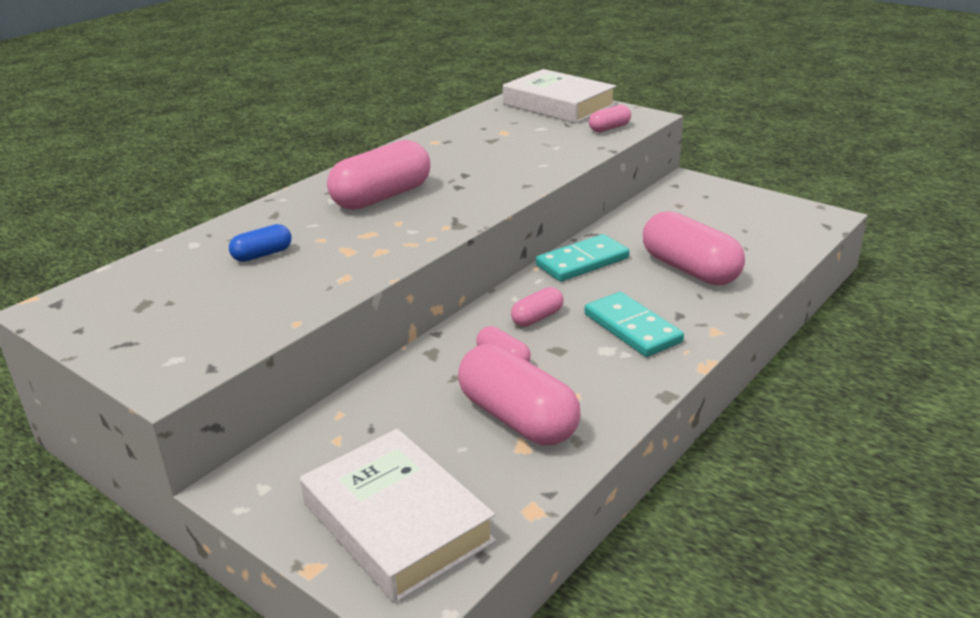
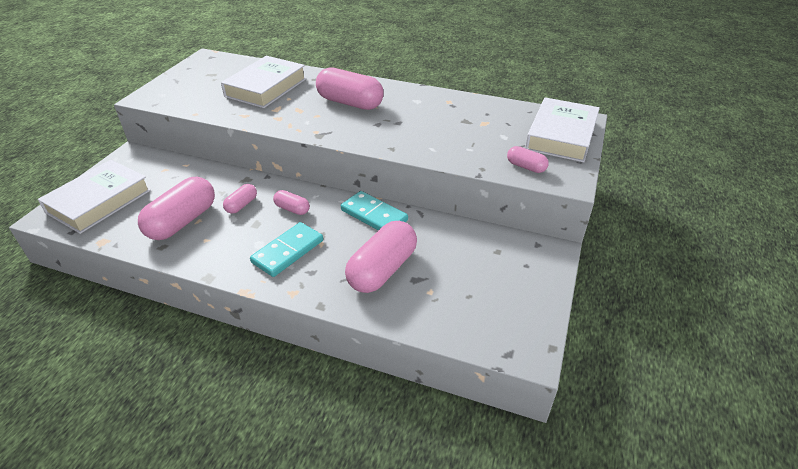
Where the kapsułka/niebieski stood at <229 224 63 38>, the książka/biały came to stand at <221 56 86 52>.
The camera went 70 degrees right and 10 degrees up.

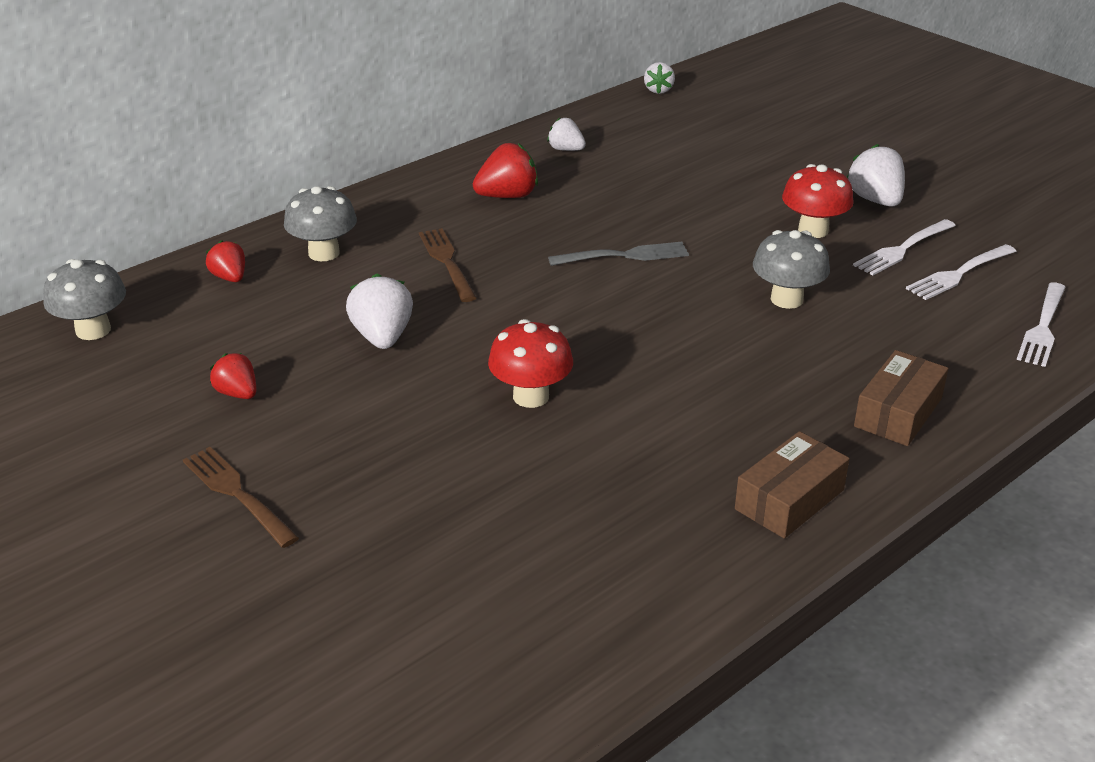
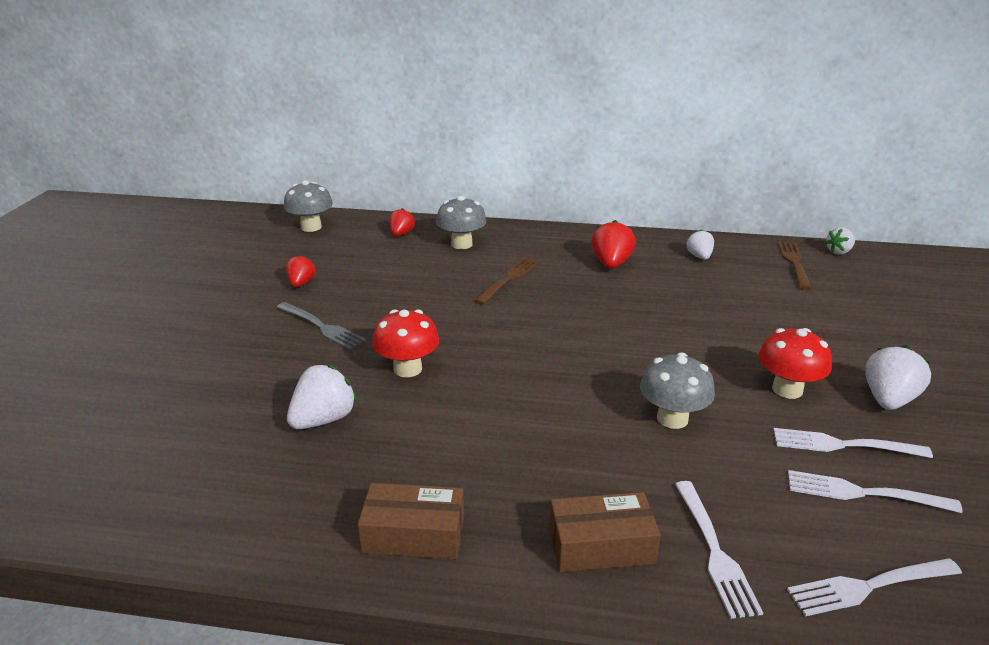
The widelec/brązowy ended up elsewhere, having gone from <183 447 116 101> to <778 242 34 48>.
The truskawka/biały ended up elsewhere, having gone from <346 273 67 76> to <287 364 70 65>.
The truskawka/czerwony at <473 143 65 55> ended up facing another way, 105 degrees counterclockwise from before.
The widelec/szary ended up elsewhere, having gone from <548 241 141 25> to <276 302 90 48>.
The second view gained the widelec/biały at <675 481 88 138>.
The camera went 50 degrees right and 5 degrees down.

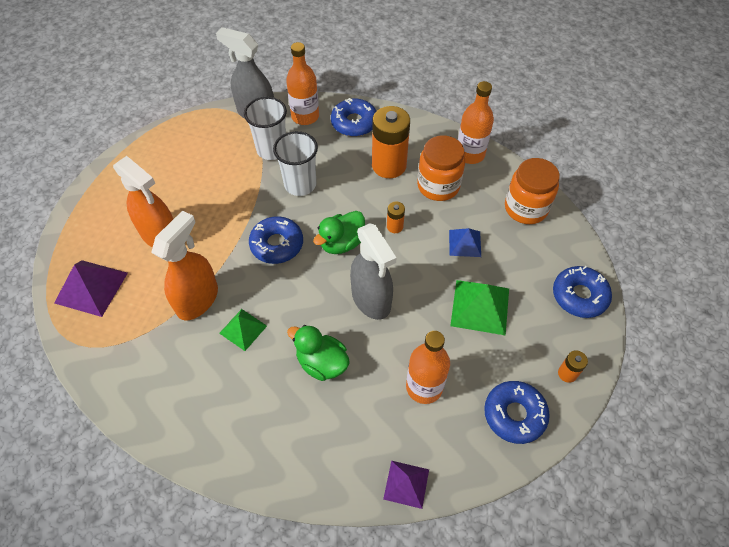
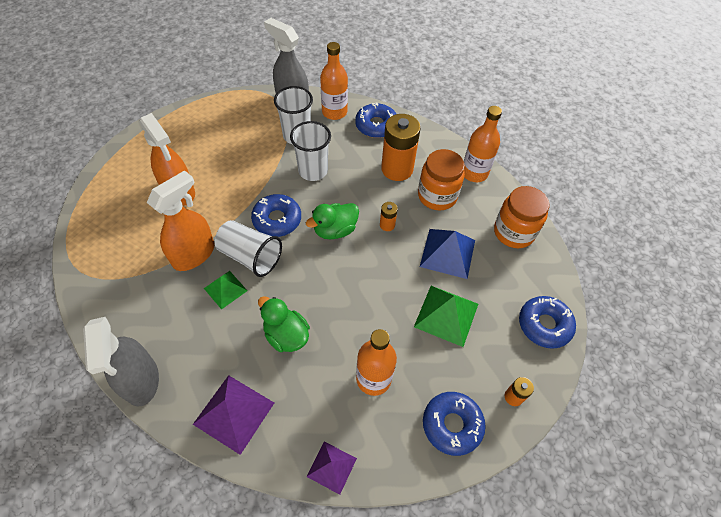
The piramida/fioletowy ended up elsewhere, having gone from <54 260 74 57> to <193 375 81 80>.
The spryskiwacz/szary ended up elsewhere, having gone from <350 223 46 97> to <83 317 76 90>.
The size of the piramida/niebieski at <449 228 32 29> changed by a factor of 1.62.
The second view gained the szklanka/biały at <215 220 67 57>.
The camera went 10 degrees right and 0 degrees up.

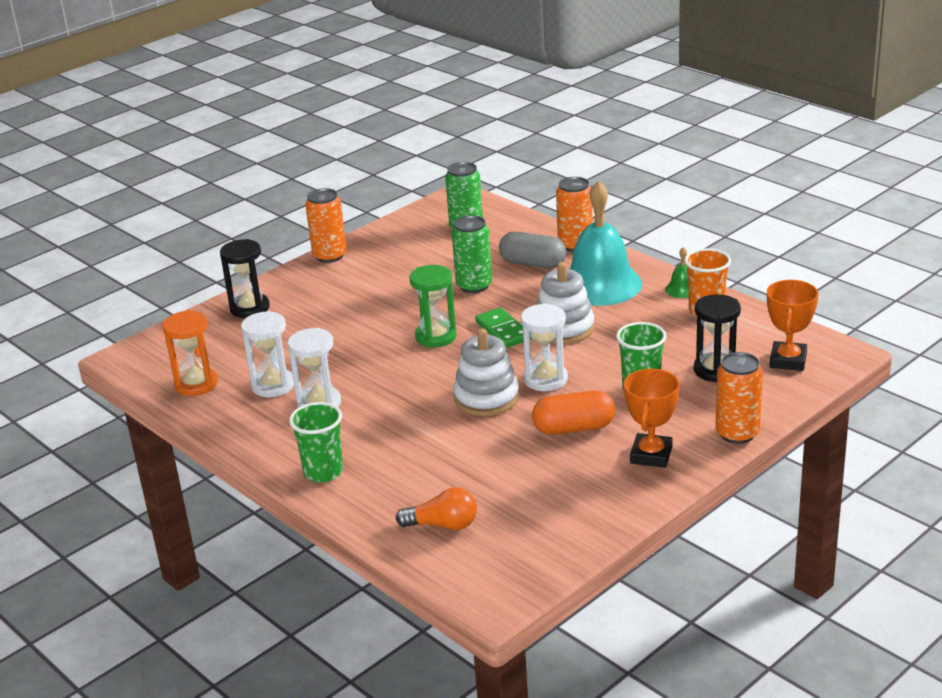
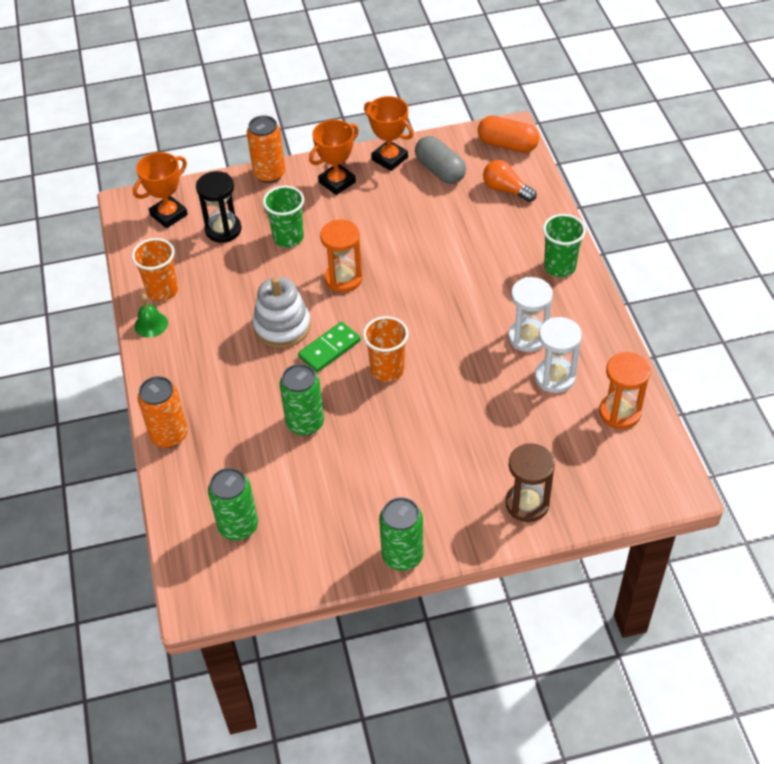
What was the klepsydra/czarny at <220 239 49 79> turned into the klepsydra/brązowy at <505 443 50 79>.
What was the puszka/pomarańczowy at <305 188 42 75> turned into the puszka/zielony at <379 497 44 74>.
Where the klepsydra/zielony stood at <409 265 48 83>, the szklanka/pomarańczowy came to stand at <363 316 45 66>.
The second view lost the zabawka nakładanka/biały at <453 329 66 87>.
The kostka domina/zielony at <475 308 56 40> ended up facing another way, 45 degrees clockwise from before.
The kapsułka/szary ended up elsewhere, having gone from <499 232 68 36> to <415 136 51 48>.
What was the klepsydra/biały at <521 303 47 88> turned into the klepsydra/pomarańczowy at <320 220 42 73>.
The kapsułka/pomarańczowy ended up elsewhere, having gone from <532 391 83 44> to <478 115 61 38>.
The second view lost the dzwonek/turkusowy at <570 180 72 126>.
The second view gained the puchar/pomarańczowy at <364 96 49 75>.
The camera went 150 degrees left and 20 degrees up.

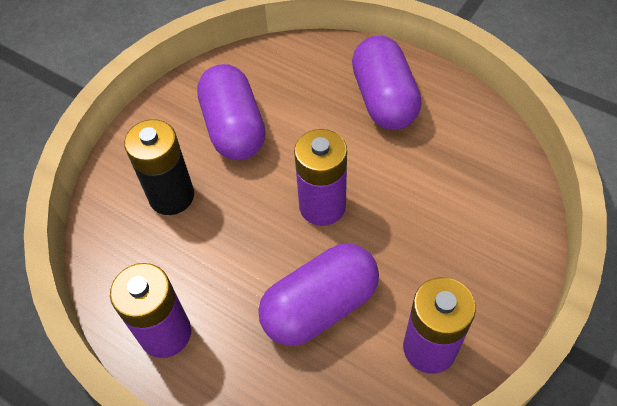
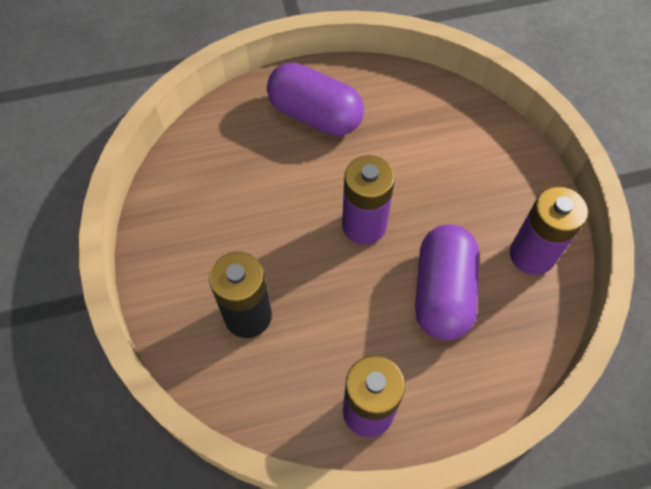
The second view lost the kapsułka/fioletowy at <197 64 69 96>.
The camera went 50 degrees left and 5 degrees up.

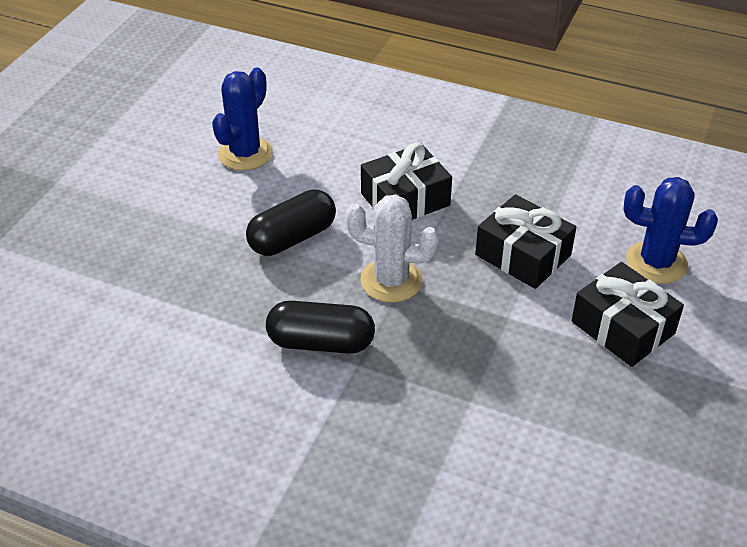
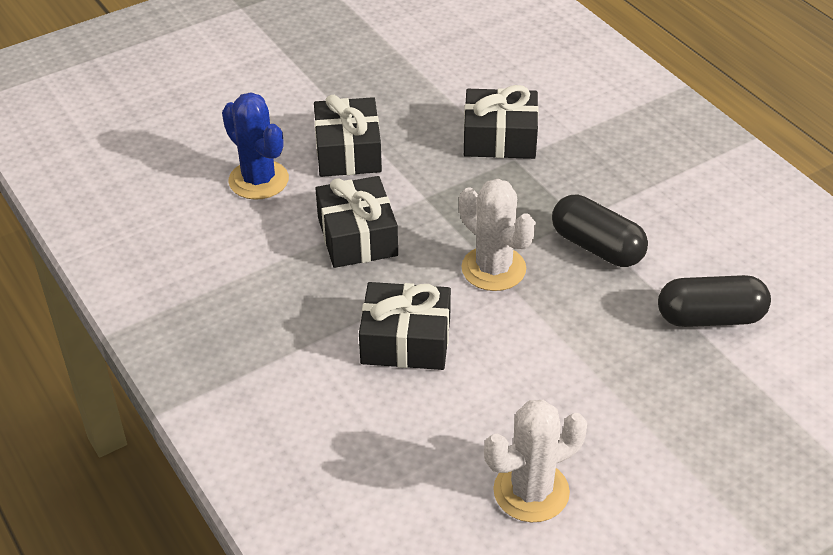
What was the kaktus/niebieski at <212 68 61 103> turned into the kaktus/biały at <484 400 103 122>.
The kapsułka/czarny ended up elsewhere, having gone from <246 189 90 67> to <658 275 113 52>.
The second view gained the prezent/czarny at <464 85 75 74>.
The camera went 145 degrees left and 0 degrees up.

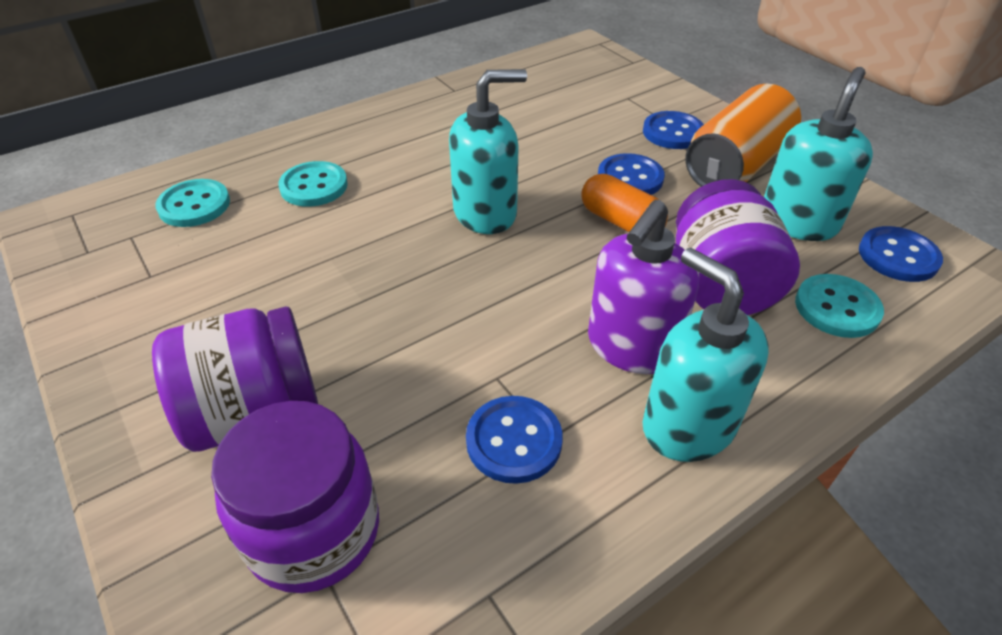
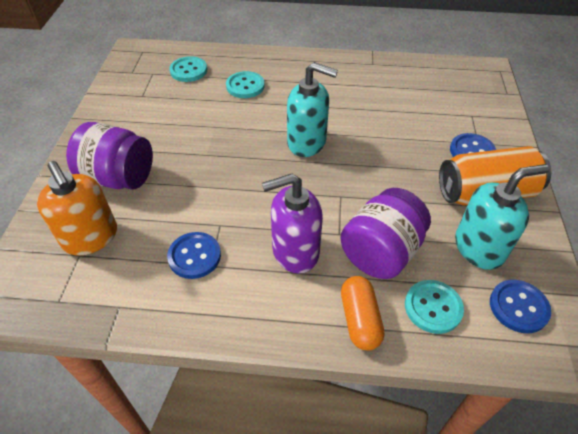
Where the słoik/fioletowy stood at <211 401 168 192>, the dozownik mydła/pomarańczowy came to stand at <37 161 80 95>.
The kapsułka/pomarańczowy ended up elsewhere, having gone from <581 174 87 58> to <341 276 43 75>.
The second view lost the guzik/niebieski at <598 153 67 42>.
The second view lost the dozownik mydła/turkusowy at <643 248 126 214>.
The camera went 40 degrees right and 5 degrees up.

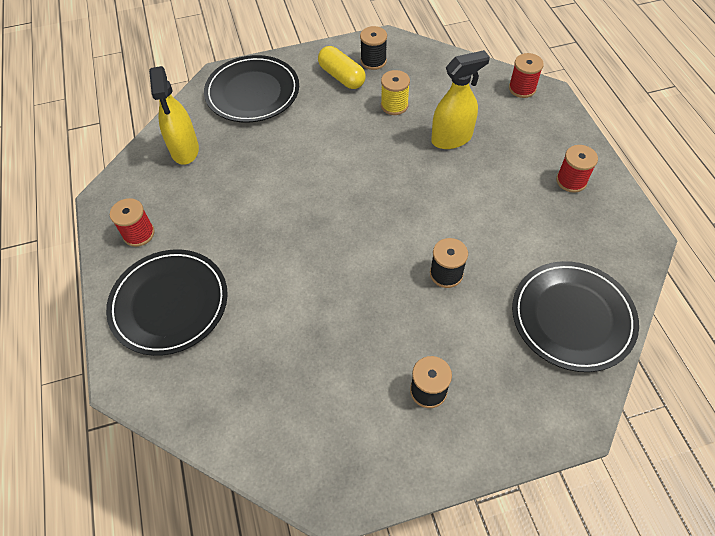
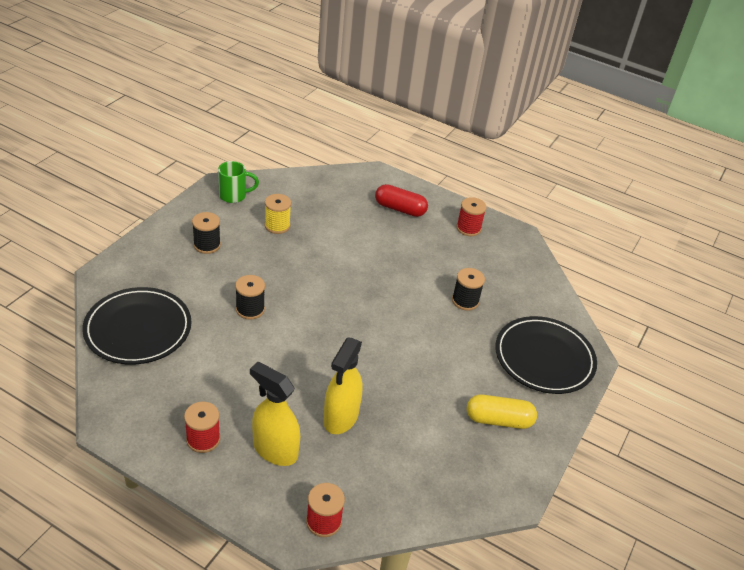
Where the talerz/czarny stood at <106 249 122 107>, the kapsułka/czerwony came to stand at <375 184 53 33>.
The spryskiwacz/żółty ended up elsewhere, having gone from <149 66 50 99> to <250 362 50 104>.
The szpulka/czarny ended up elsewhere, having gone from <360 26 27 44> to <452 268 33 43>.
The szpulka/żółty ended up elsewhere, having gone from <381 70 29 45> to <264 194 27 40>.
The second view gained the kubek/zielony at <218 161 41 42>.
The camera went 130 degrees right and 15 degrees down.

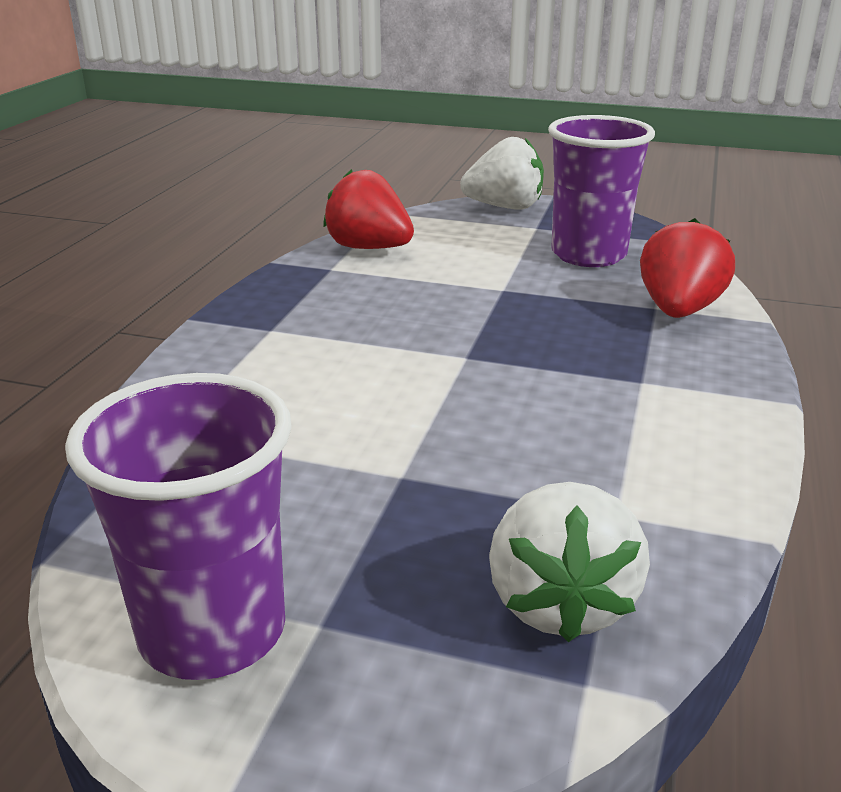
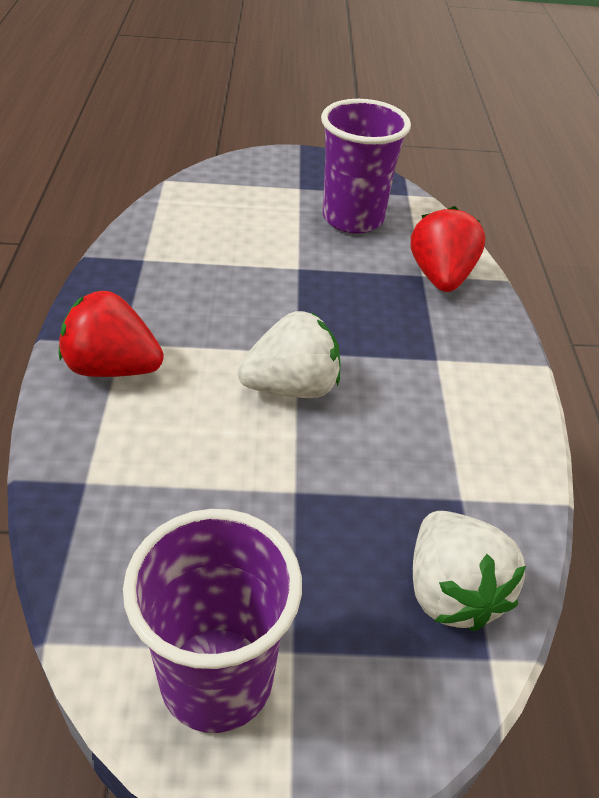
The truskawka/czerwony ended up elsewhere, having gone from <323 169 91 80> to <59 291 105 86>.
The truskawka/biały ended up elsewhere, having gone from <460 137 84 73> to <237 311 103 87>.
The camera went 20 degrees left and 15 degrees up.

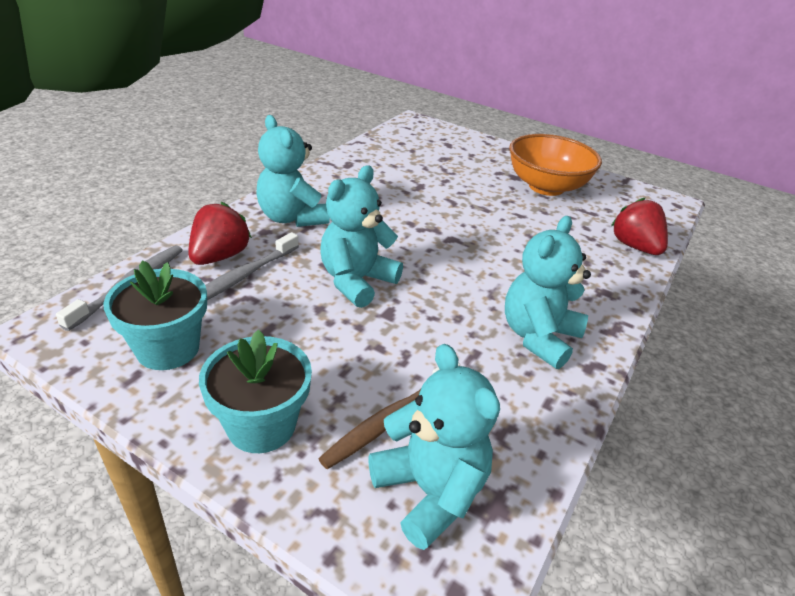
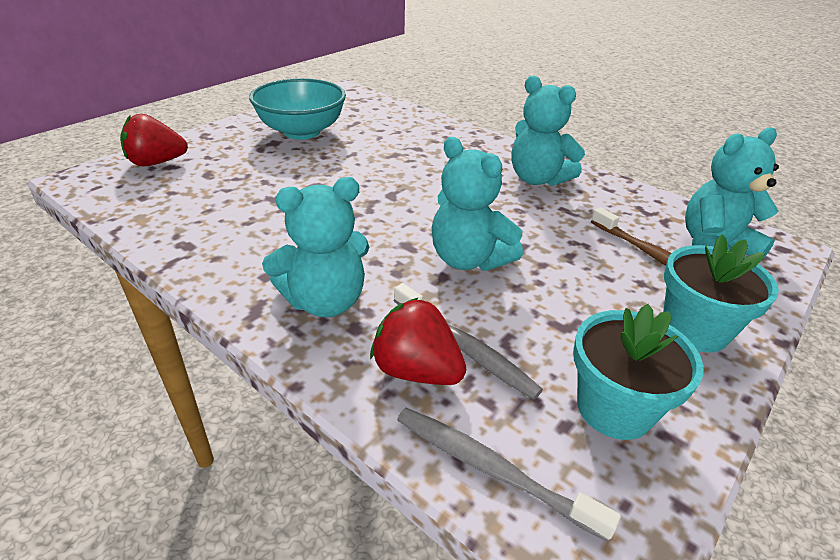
What was the miska/pomarańczowy at <509 134 93 62> turned into the miska/turkusowy at <249 78 97 62>.
The truskawka/czerwony ended up elsewhere, having gone from <611 198 57 57> to <120 114 68 53>.
The camera went 80 degrees left and 0 degrees up.

